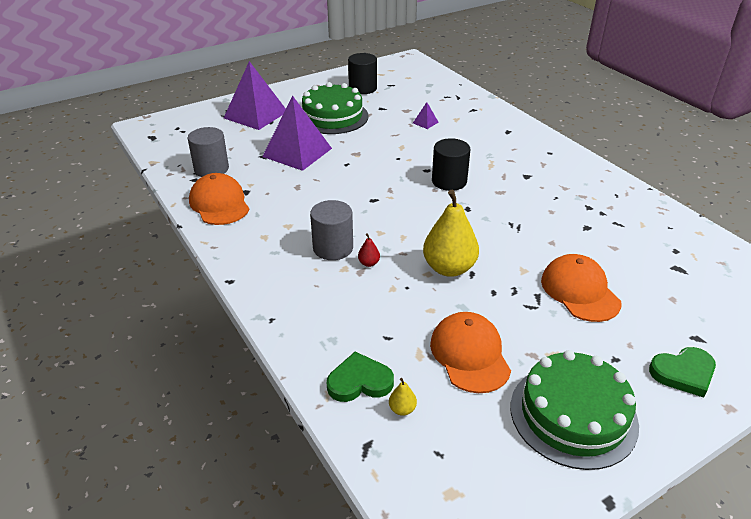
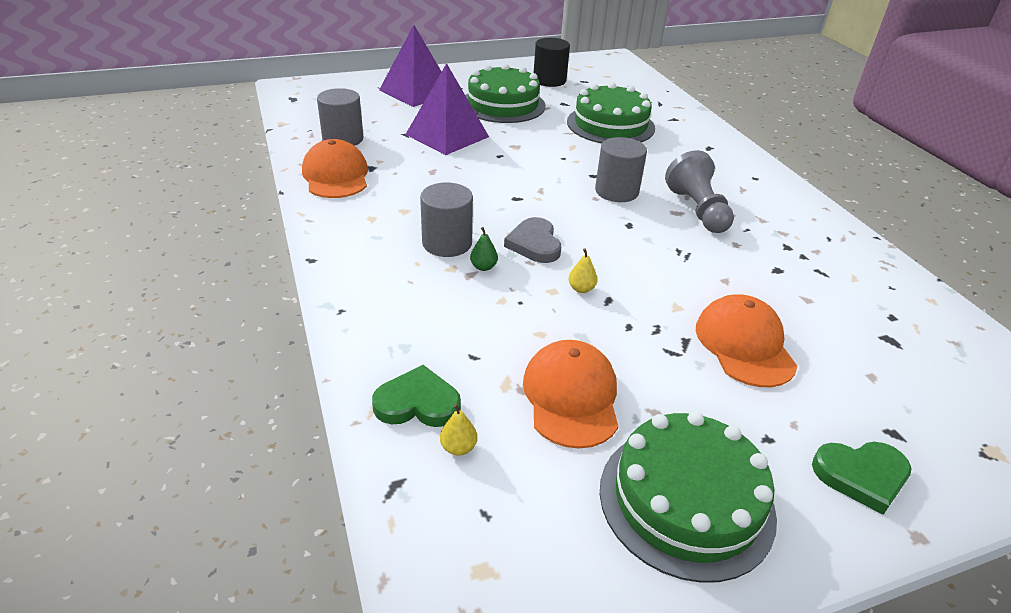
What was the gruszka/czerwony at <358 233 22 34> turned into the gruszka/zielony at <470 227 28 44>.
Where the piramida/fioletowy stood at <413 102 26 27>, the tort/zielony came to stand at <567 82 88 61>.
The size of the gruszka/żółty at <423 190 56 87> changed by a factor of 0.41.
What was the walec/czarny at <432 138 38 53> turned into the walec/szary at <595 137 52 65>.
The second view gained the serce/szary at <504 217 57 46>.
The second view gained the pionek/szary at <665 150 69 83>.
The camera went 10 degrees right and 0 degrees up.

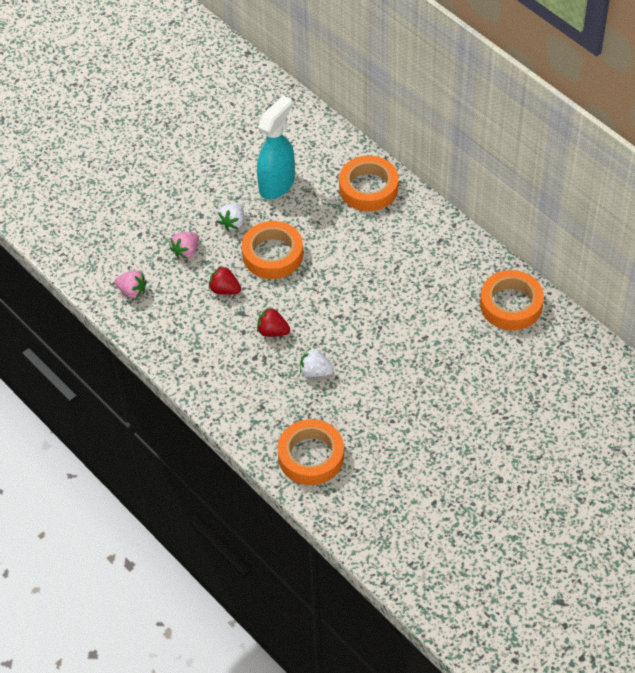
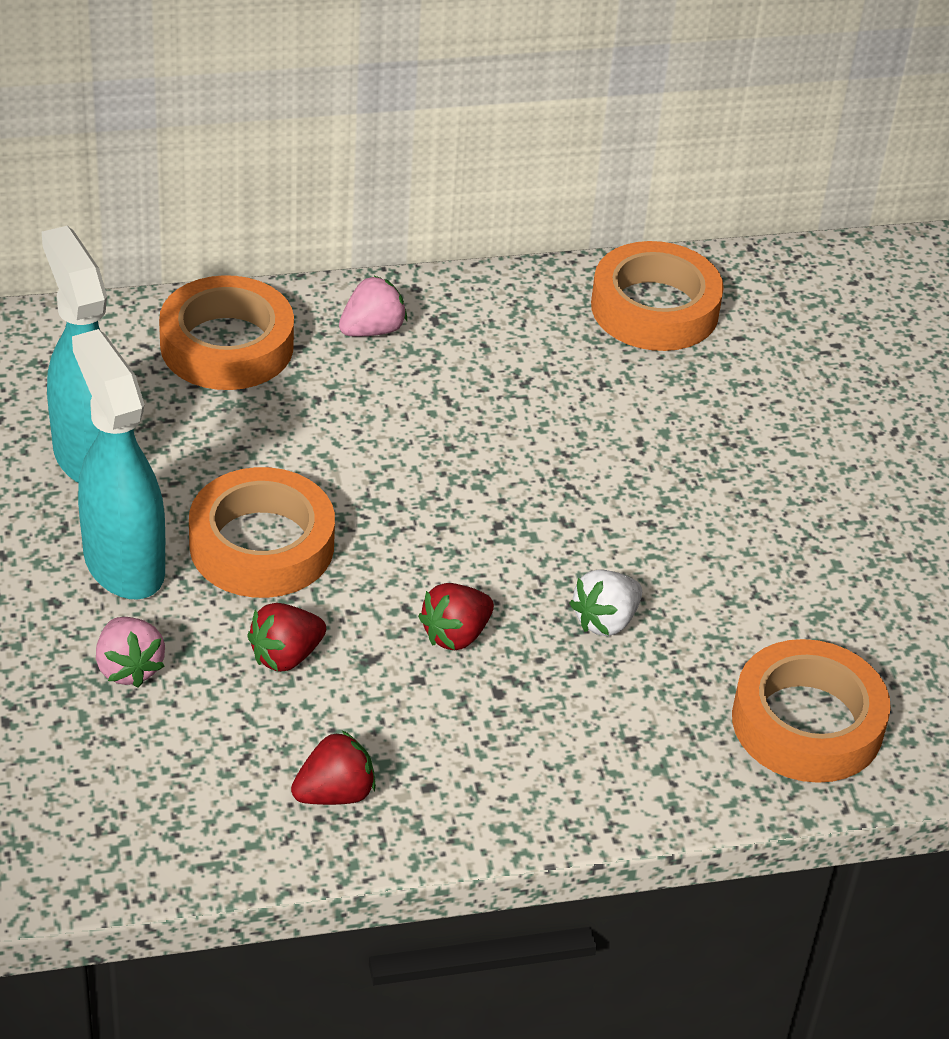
The truskawka/różowy ended up elsewhere, having gone from <114 270 33 28> to <339 275 68 62>.
Where the truskawka/biały stood at <217 203 27 28>, the spryskiwacz/turkusowy came to stand at <72 329 93 270>.
The second view gained the truskawka/czerwony at <291 730 85 75>.
The camera went 65 degrees left and 10 degrees down.

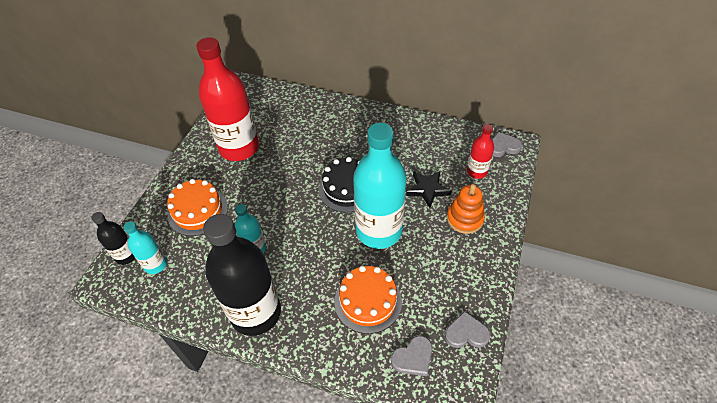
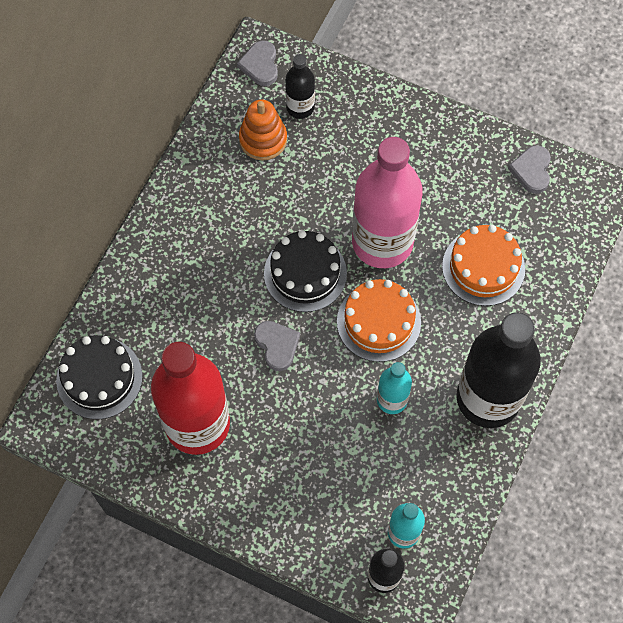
The tort/pomarańczowy ended up elsewhere, having gone from <167 179 61 57> to <337 279 84 83>.
What was the butelka/turkusowy at <353 123 54 126> turned into the butelka/różowy at <352 137 71 131>.
The serce/szary ended up elsewhere, having gone from <391 336 42 40> to <254 321 46 50>.
The second view lost the gwiazda/czarny at <406 171 46 37>.
The zabawka nakładanka/pomarańczowy ended up elsewhere, having gone from <447 184 38 50> to <239 100 48 61>.
What was the butelka/czerwony at <467 124 27 55> turned into the butelka/czarny at <285 54 30 65>.
The second view gained the tort/czarny at <56 335 87 84>.
The camera went 85 degrees left and 15 degrees up.

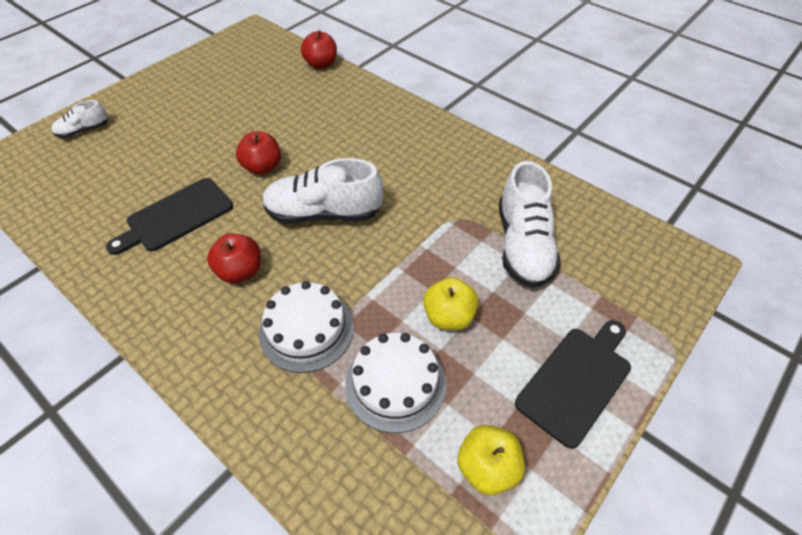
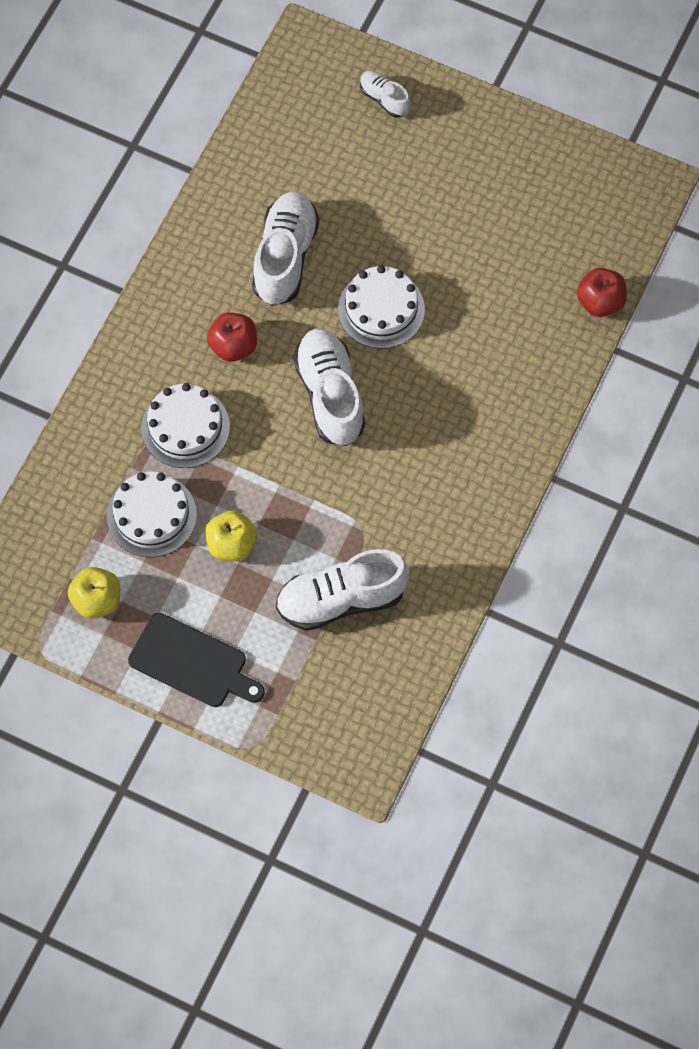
Where the deska do krojenia/czarny stood at <106 178 127 77>, the but/biały came to stand at <252 191 67 115>.
Where the jabłko/czerwony stood at <236 132 45 43>, the tort/biały came to stand at <338 265 87 84>.
The camera went 75 degrees right and 15 degrees up.

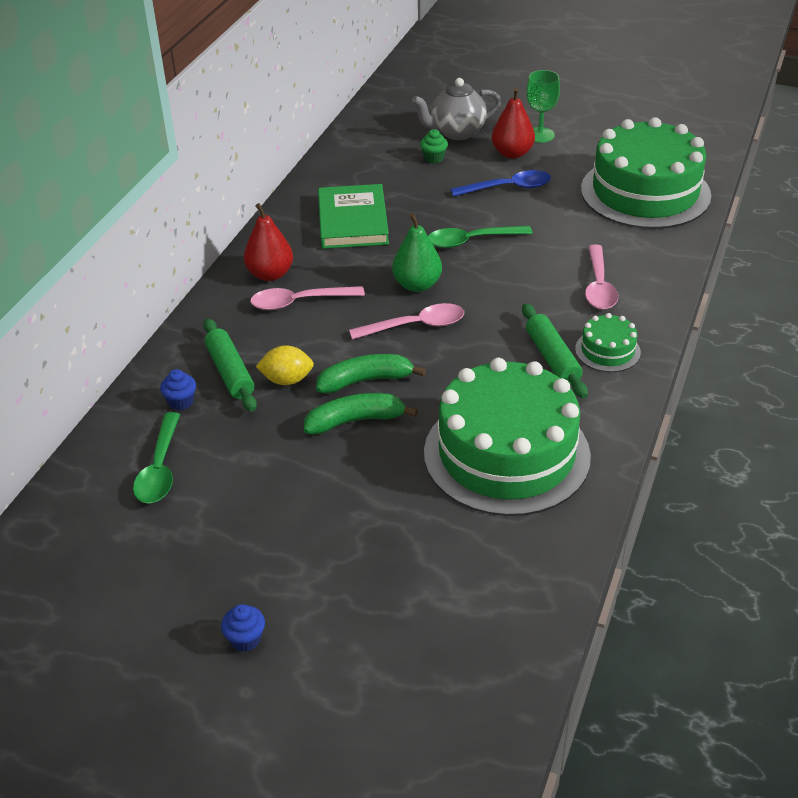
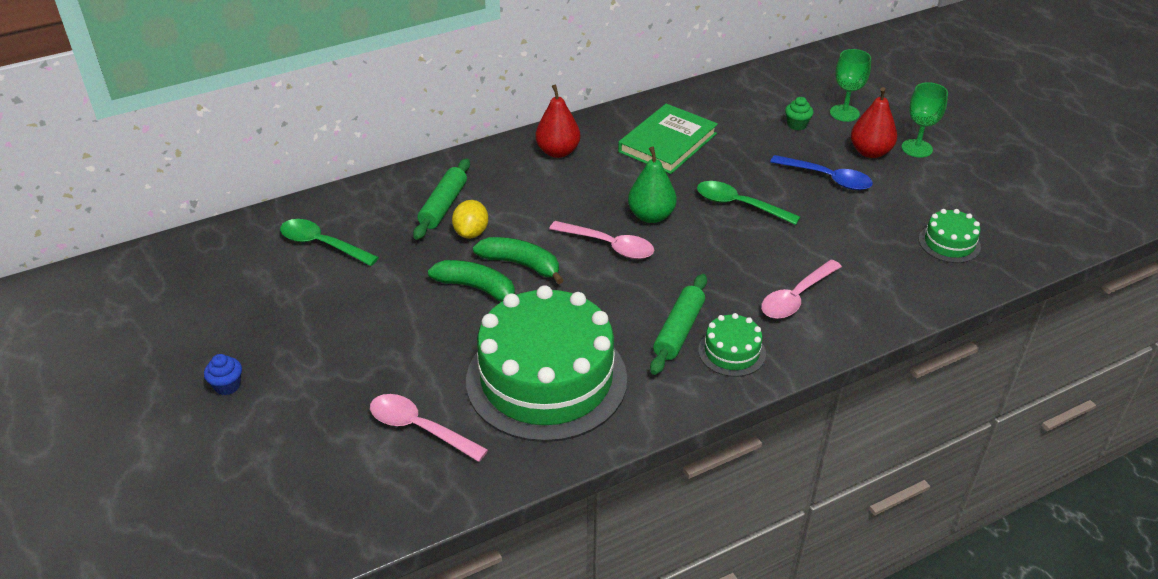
The łyżka/zielony at <133 412 47 91> ended up facing another way, 75 degrees clockwise from before.
The second view lost the muffinka/niebieski at <160 369 36 41>.
The łyżka/różowy ended up elsewhere, having gone from <250 286 115 24> to <370 394 118 68>.
The cytryna/żółty at <256 345 58 40> ended up facing another way, 60 degrees clockwise from before.
Where the imbryk/szary stood at <412 78 89 62>, the kielich/zielony came to stand at <830 49 41 73>.
The size of the tort/zielony at <581 117 130 112> changed by a factor of 0.43.
The camera went 40 degrees right and 0 degrees up.

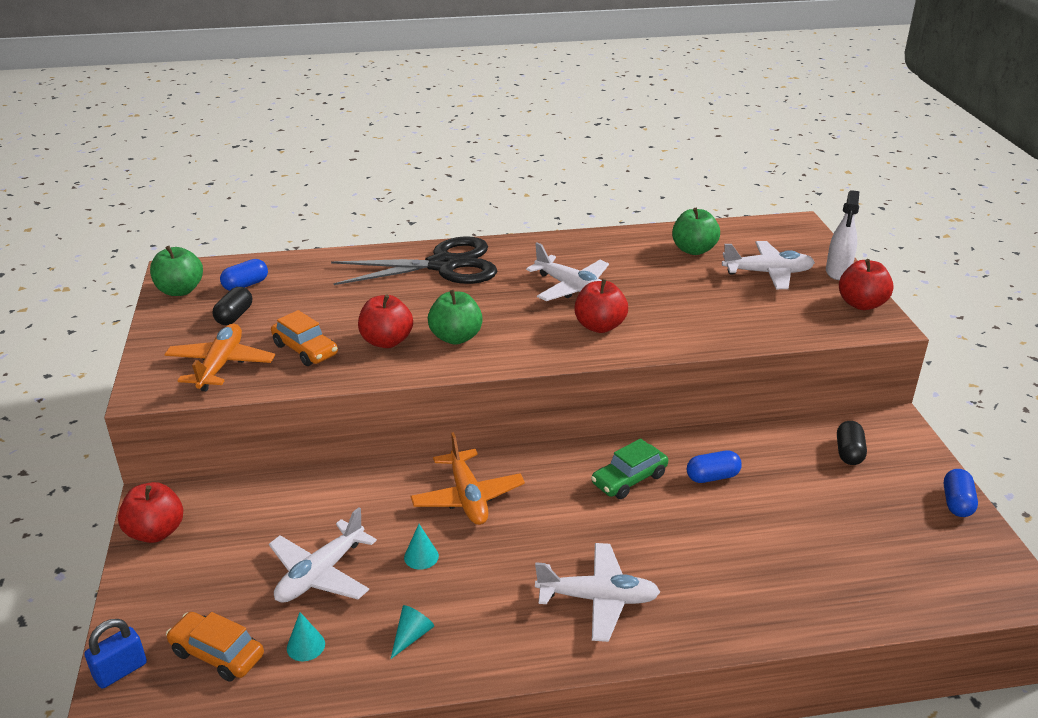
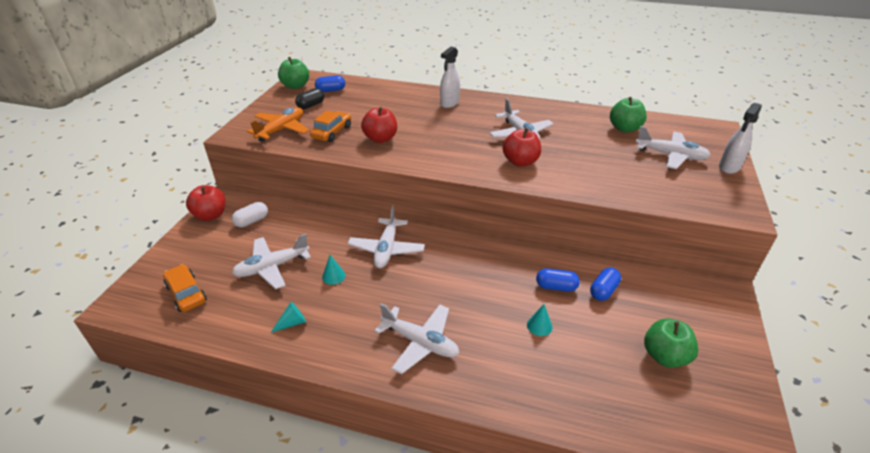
The second view lost the kłódka/niebieski at <84 619 63 70>.
The samochód/pomarańczowy at <271 310 67 56> ended up facing another way, 135 degrees counterclockwise from before.
The stożek/turkusowy ended up elsewhere, having gone from <287 612 38 49> to <527 304 25 32>.
Where the nożyczki/czarny stood at <331 236 166 49>, the spryskiwacz/biały came to stand at <440 47 20 61>.
What was the samolot/pomarańczowy at <411 432 114 93> turned into the samolot/biały at <347 205 78 63>.
The jabłko/zielony ended up elsewhere, having gone from <428 290 55 55> to <644 318 54 50>.
The second view lost the samochód/zielony at <591 438 77 61>.
The second view lost the kapsułka/czarny at <837 421 30 44>.
The second view lost the jabłko/czerwony at <839 259 55 51>.
The kapsułka/niebieski ended up elsewhere, having gone from <944 469 34 48> to <590 267 31 34>.
The second view gained the kapsułka/biały at <232 202 36 25>.
The camera went 25 degrees right and 5 degrees up.

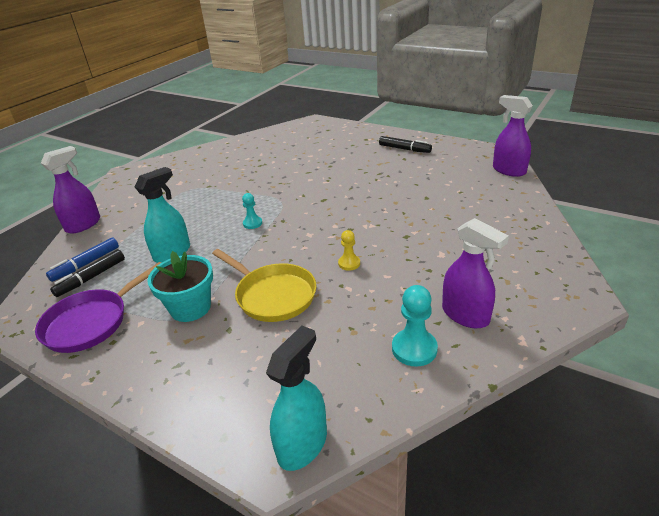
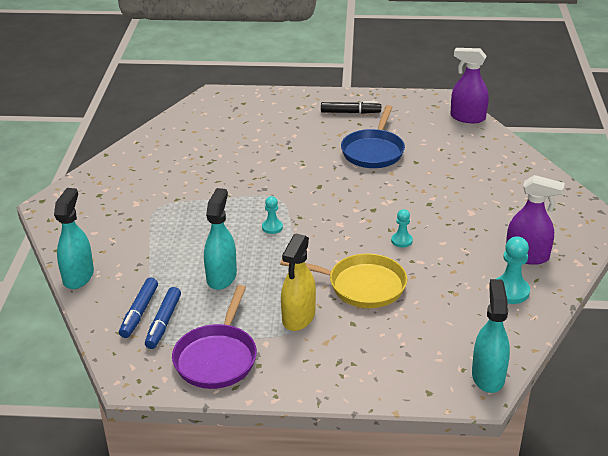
What was the spryskiwacz/fioletowy at <41 146 59 88> turned into the spryskiwacz/turkusowy at <54 188 40 101>.
What was the flamaster/czarny at <50 249 75 48> turned into the flamaster/niebieski at <145 287 36 62>.
Where the doniczka/turkusowy stood at <147 251 66 71>, the spryskiwacz/żółty came to stand at <281 233 35 98>.
What was the pionek/żółty at <338 230 22 41> turned into the pionek/turkusowy at <391 209 22 39>.
The second view gained the patelnia/niebieski at <341 105 64 63>.
The camera went 30 degrees left and 0 degrees up.

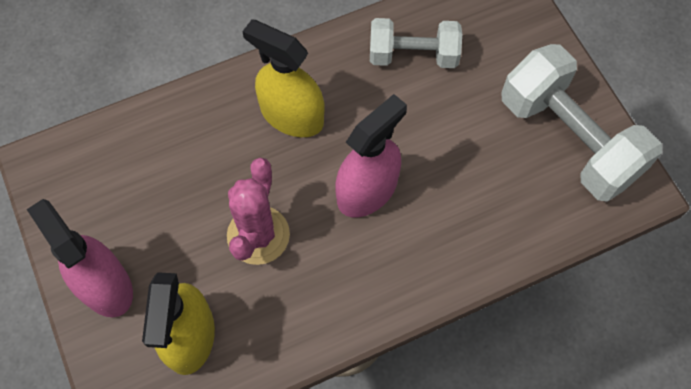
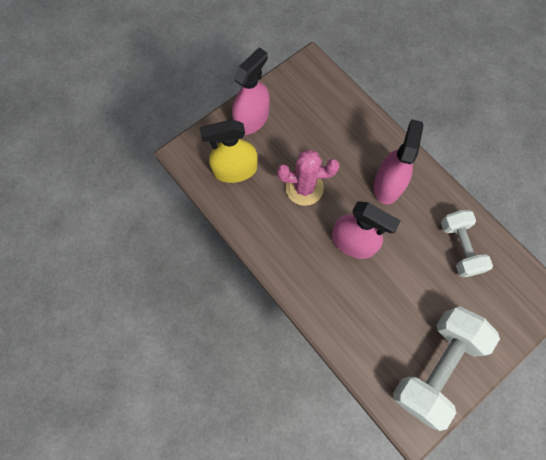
What was the spryskiwacz/żółty at <242 19 83 118> turned into the spryskiwacz/różowy at <374 119 49 86>.
The camera went 75 degrees right and 5 degrees up.

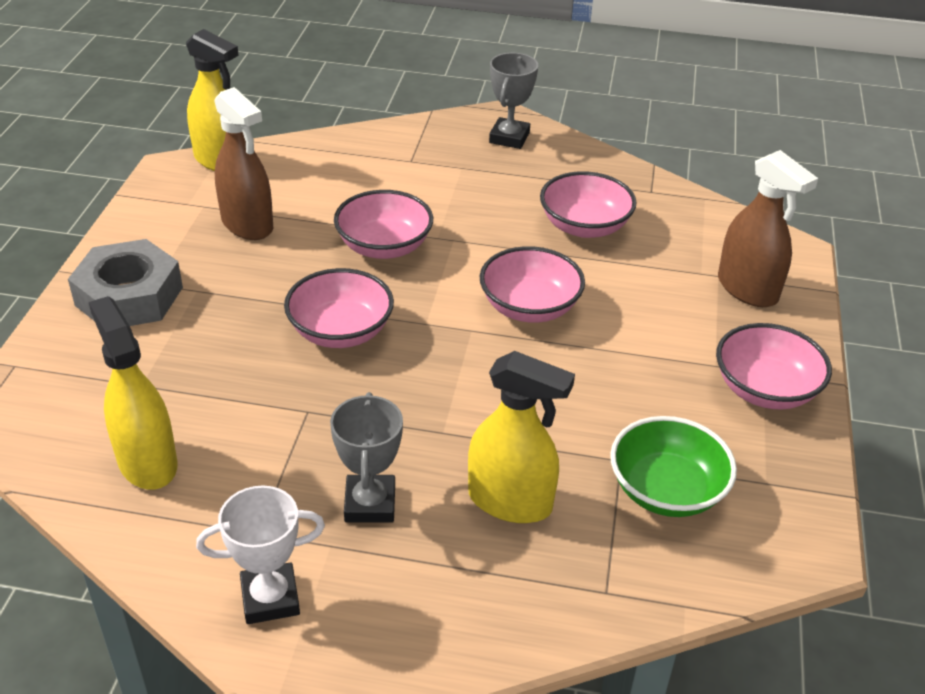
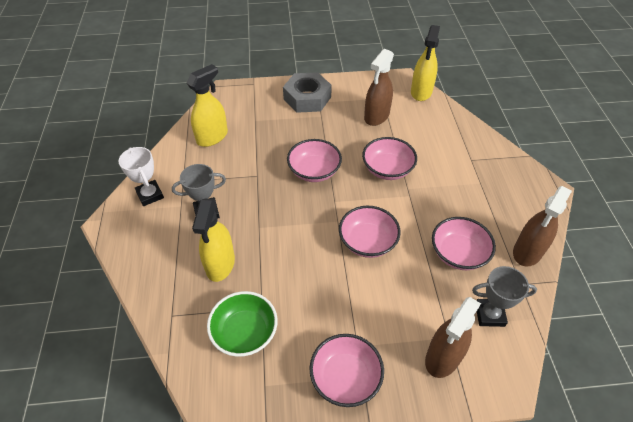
The puchar/szary ended up elsewhere, having gone from <489 53 49 96> to <472 266 65 61>.
The second view gained the spryskiwacz/brązowy at <513 186 59 81>.
The camera went 75 degrees right and 10 degrees up.

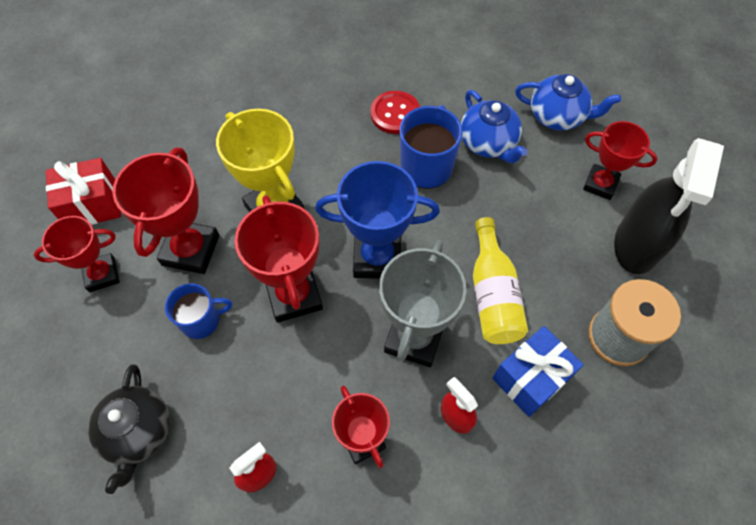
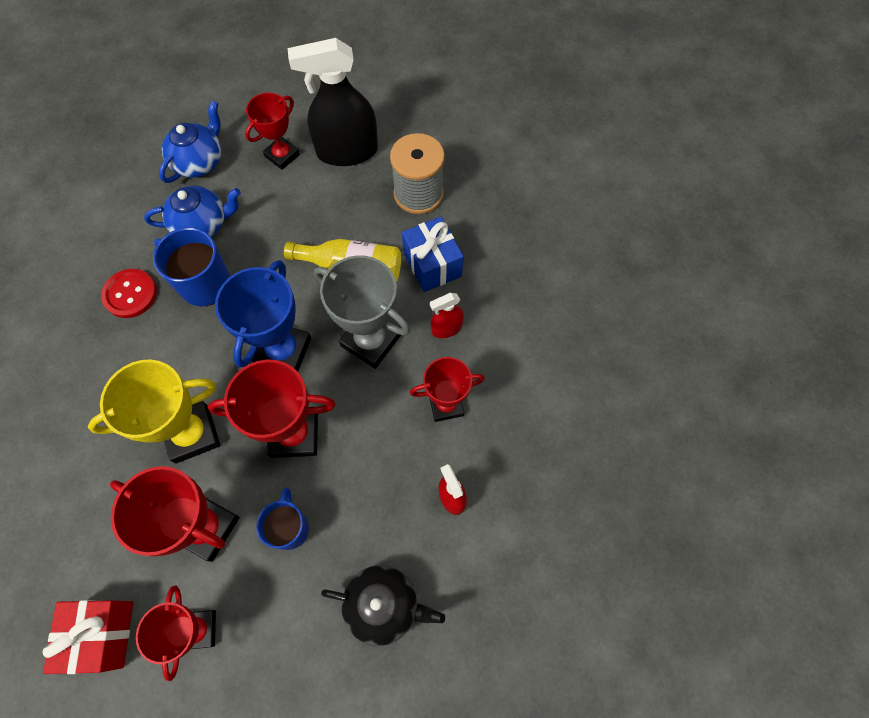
The spryskiwacz/czarny at <614 138 110 136> ended up facing another way, 135 degrees clockwise from before.
The camera went 75 degrees left and 5 degrees up.

